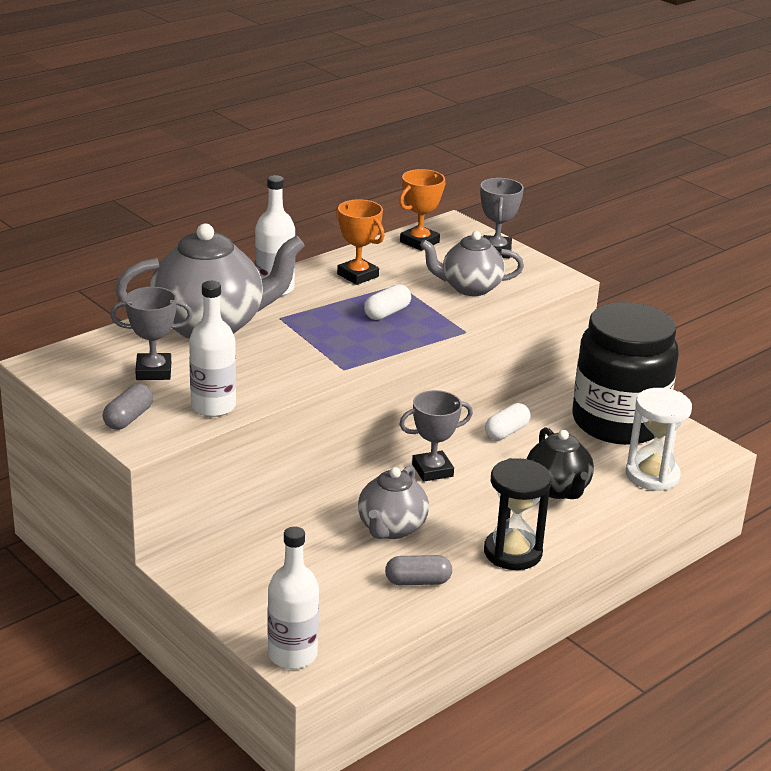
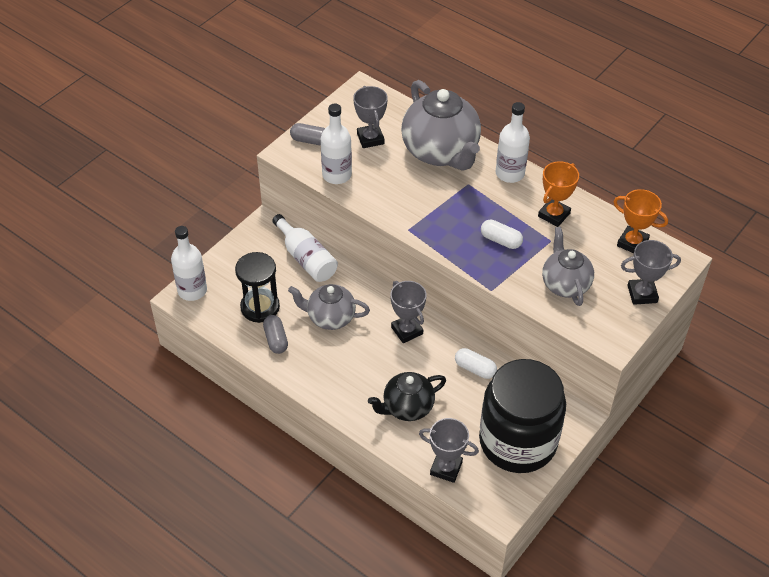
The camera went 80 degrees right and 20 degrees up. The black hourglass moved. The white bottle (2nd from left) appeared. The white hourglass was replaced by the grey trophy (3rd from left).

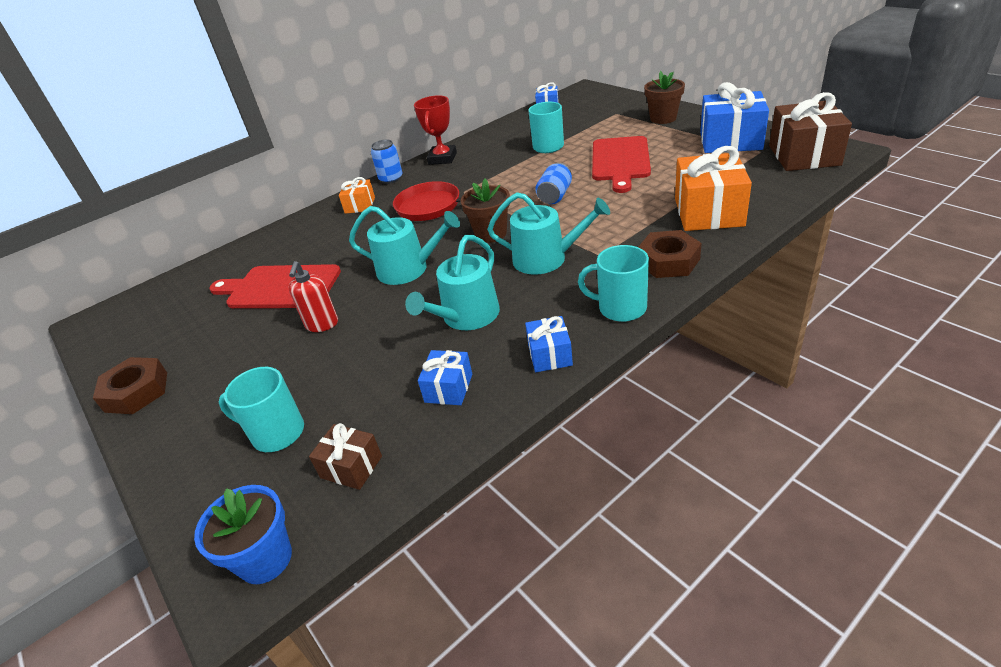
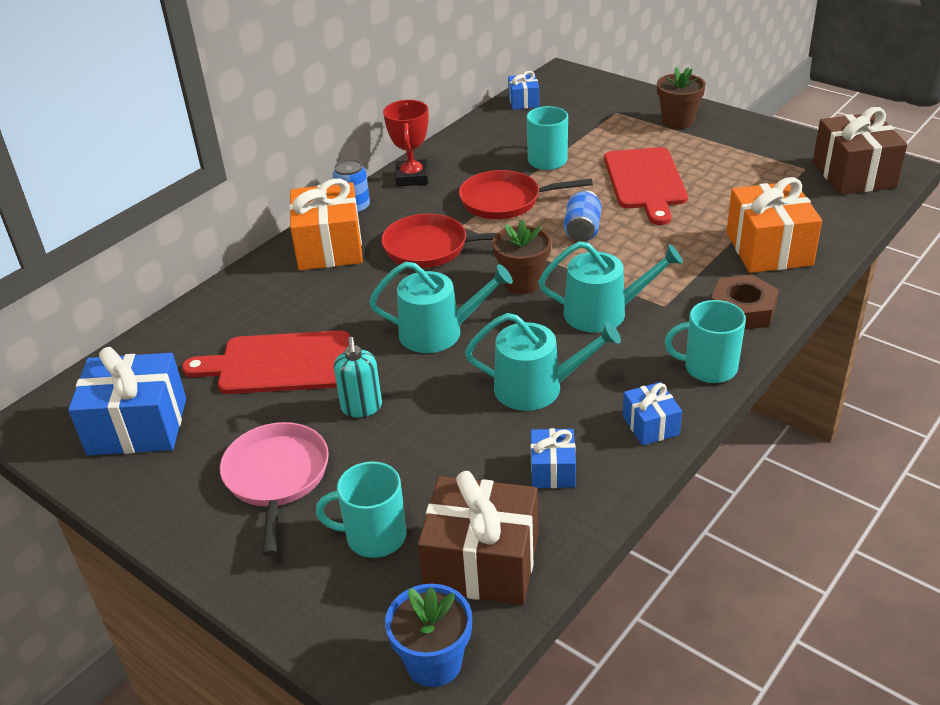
The camera went 15 degrees left and 0 degrees up. The blue gift (4th from left in the first image) moved. The pink pan appeared. The orange gift (1st from left) changed to 1.92 times the size. The red soap dispenser became the turquoise soap dispenser. The brown gift (1st from left) changed to 1.92 times the size. The red pan (2nd from left) appeared. The turquoise watering can (2nd from left) turned 105 degrees counterclockwise. The brown nut (1st from left) disappeared.

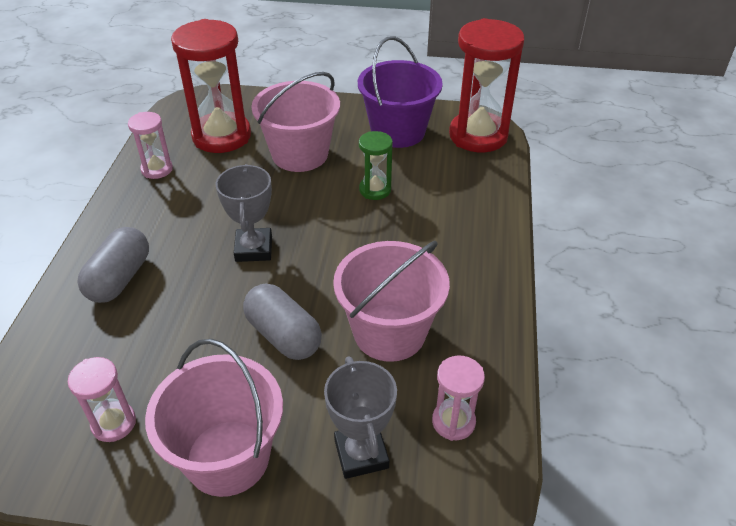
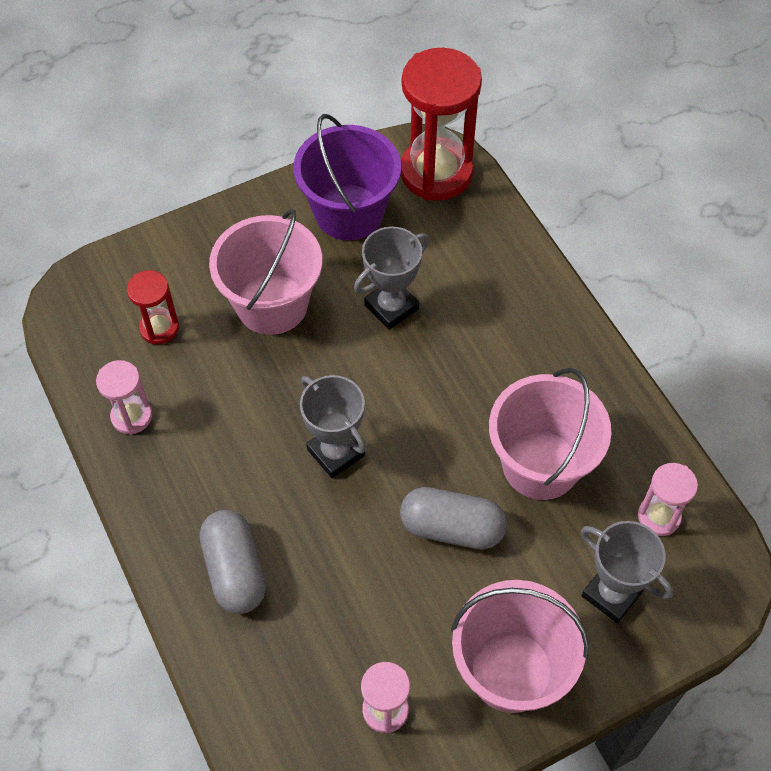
The camera went 35 degrees left and 15 degrees up. The red hourglass (1st from left) changed to 0.50 times the size. The green hourglass was replaced by the grey trophy (2nd from left).

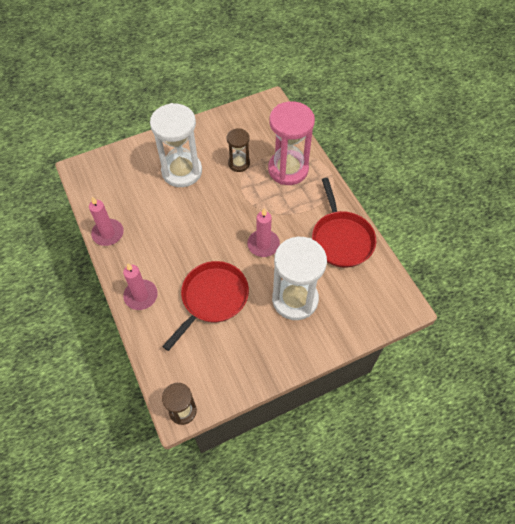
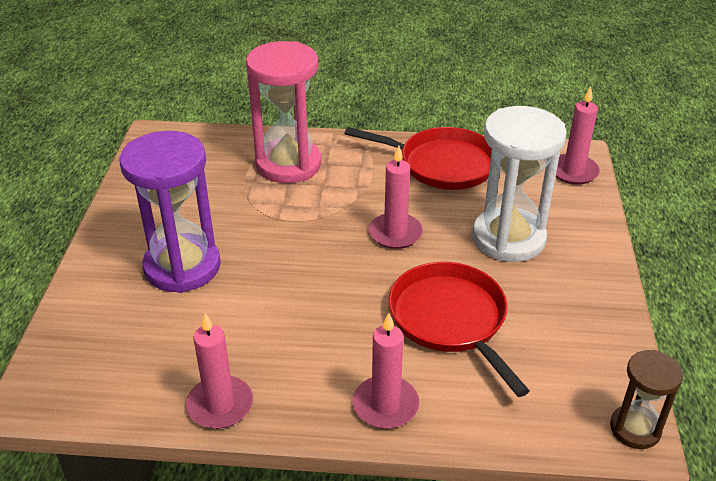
The camera went 60 degrees left and 20 degrees down. The white hourglass (1st from left) became the purple hourglass. The pink candle (4th from left) appeared. The brown hourglass (2nd from left) disappeared.

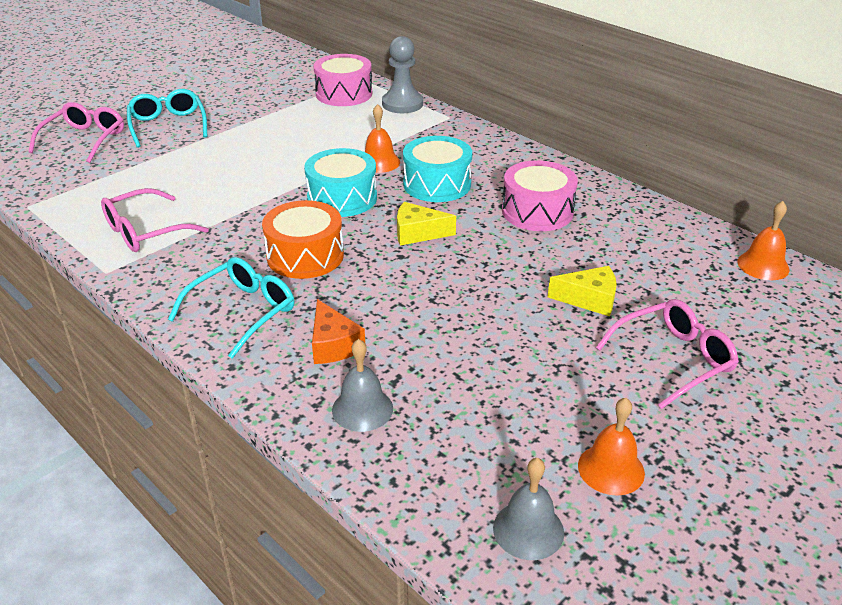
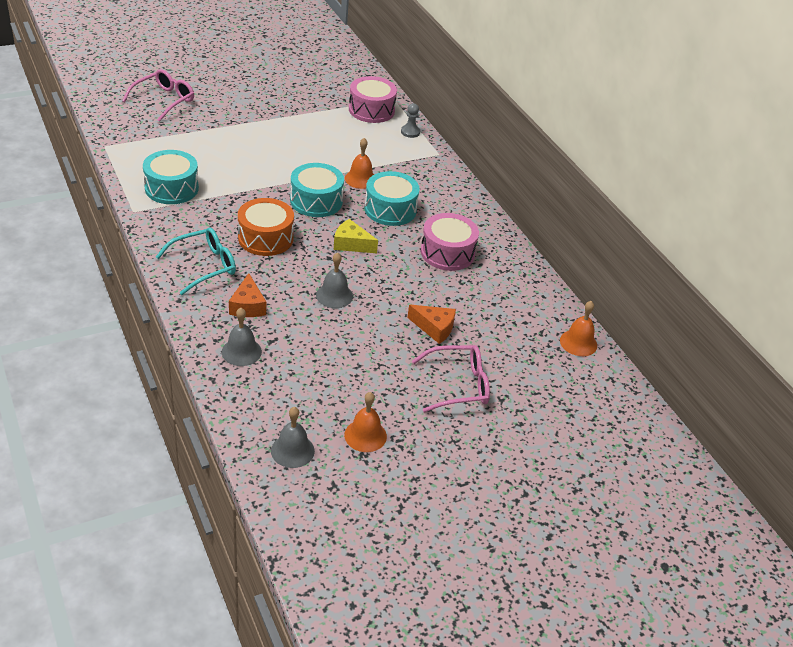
The camera went 15 degrees right and 5 degrees up. The pink glasses (2nd from left) was replaced by the turquoise drum (1st from left). The grey bell (3rd from left) appeared. The grey pawn changed to 0.57 times the size. The yellow cheese (2nd from left) became the orange cheese (2nd from left). The turquoise glasses (1st from left) disappeared.

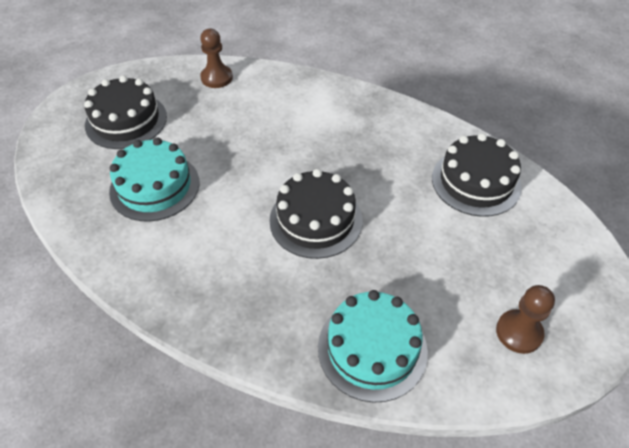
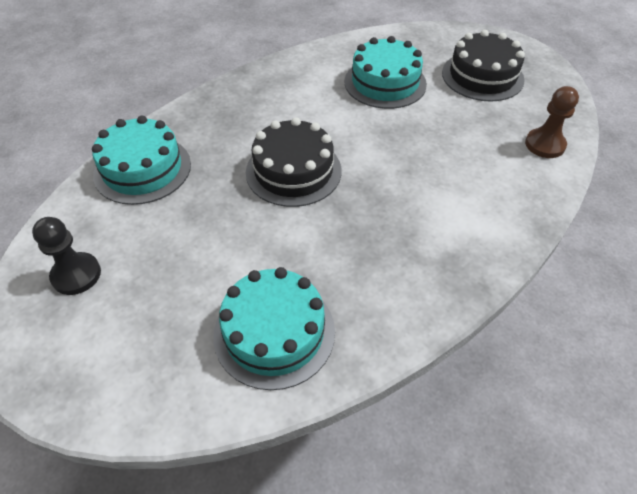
The camera went 110 degrees right and 0 degrees up. The brown pawn (2nd from left) became the black pawn. The black cake (3rd from left) became the turquoise cake (2nd from left).

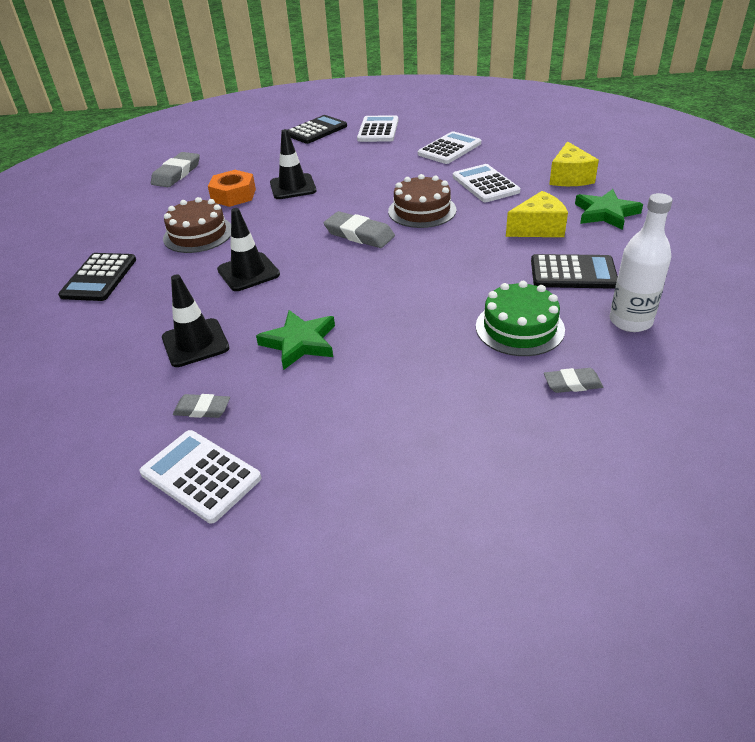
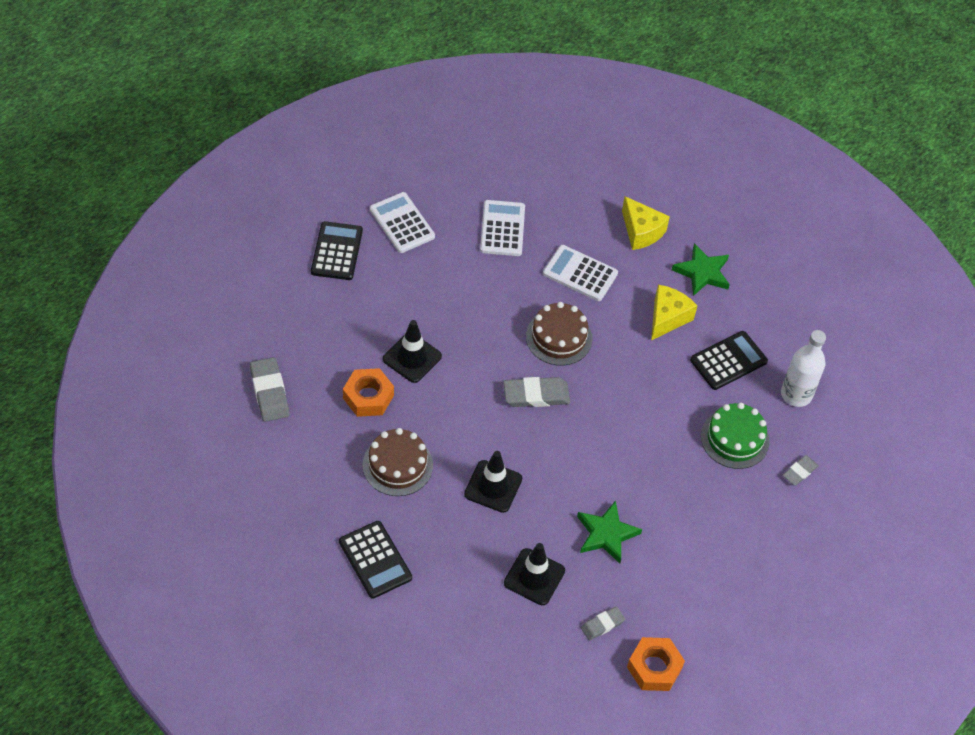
The camera went 45 degrees left and 15 degrees up. The white calculator (1st from left) was replaced by the orange nut (2nd from left).

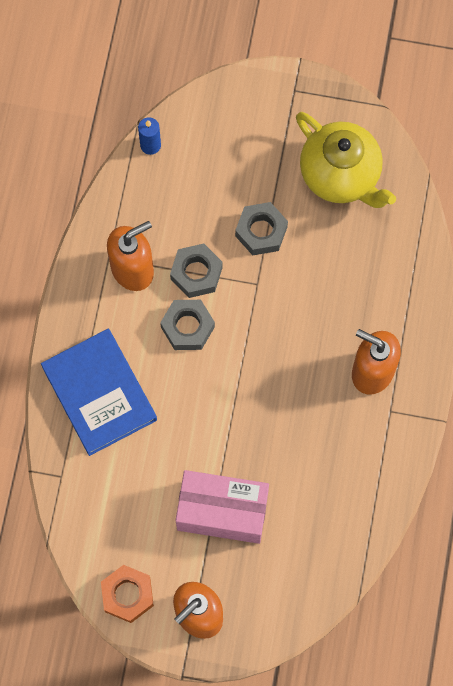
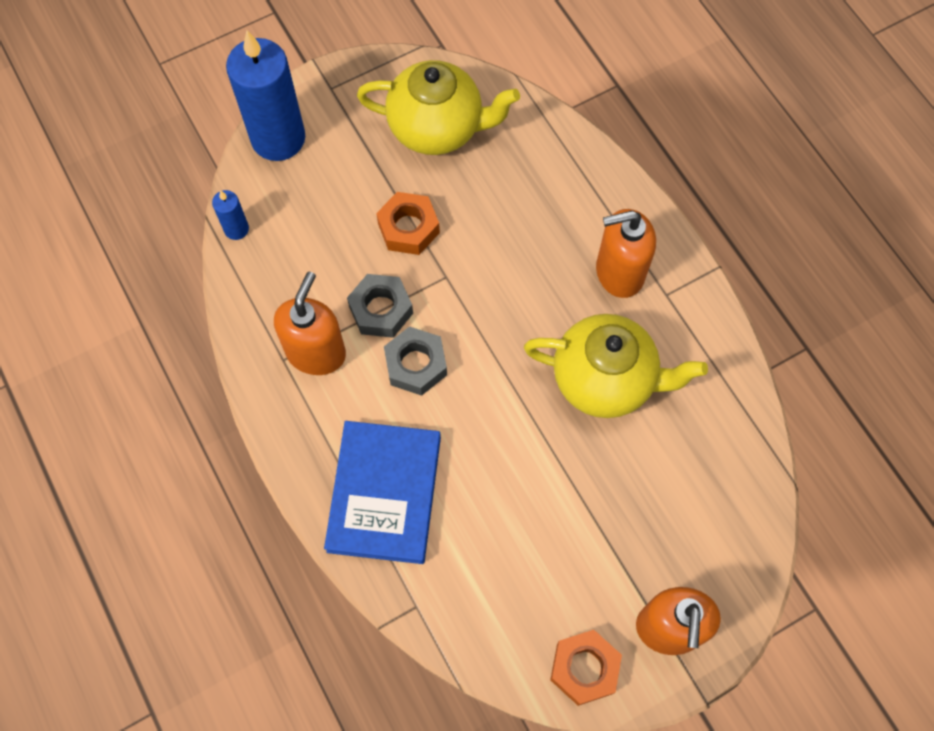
The camera went 40 degrees left and 5 degrees down. The blue candle (2nd from left) appeared. The blue book turned 75 degrees clockwise. The grey nut (3rd from left) became the orange nut (1st from left). The yellow teapot (2nd from left) appeared. The pink box disappeared.

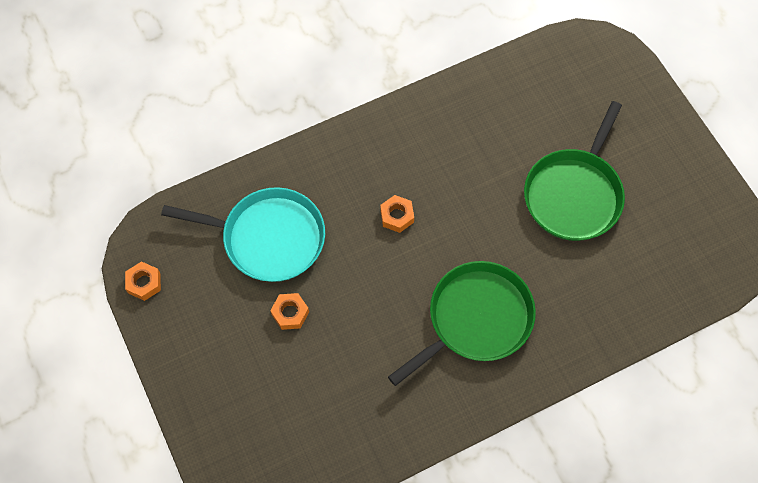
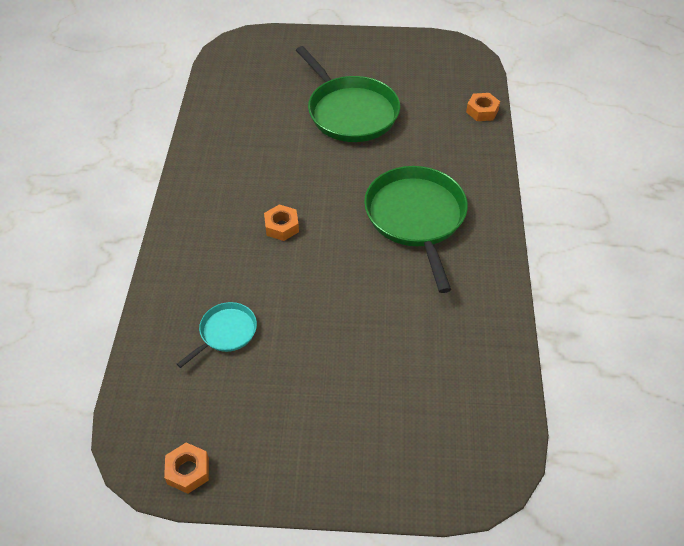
The camera went 60 degrees left and 15 degrees down. The turquoise pan changed to 0.50 times the size. The orange nut (2nd from left in the first image) moved.

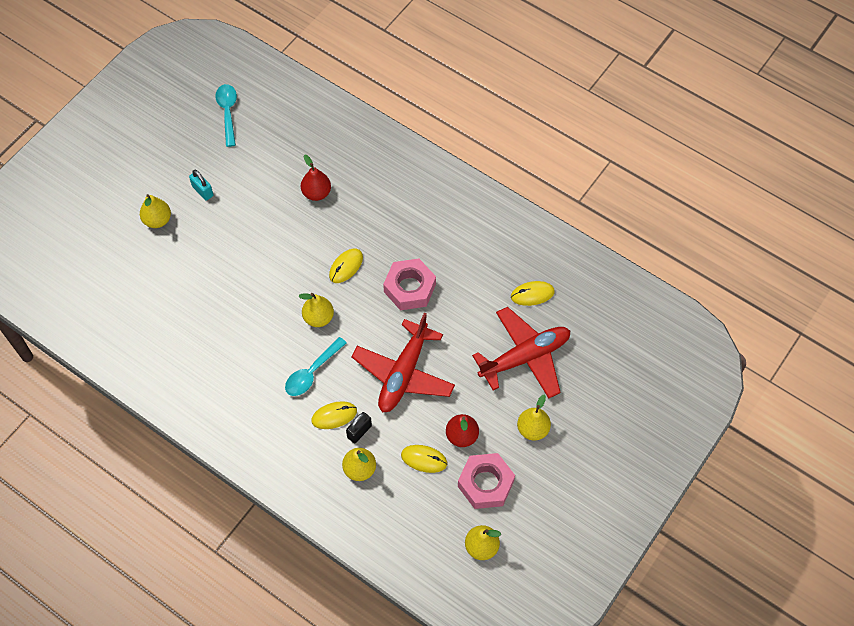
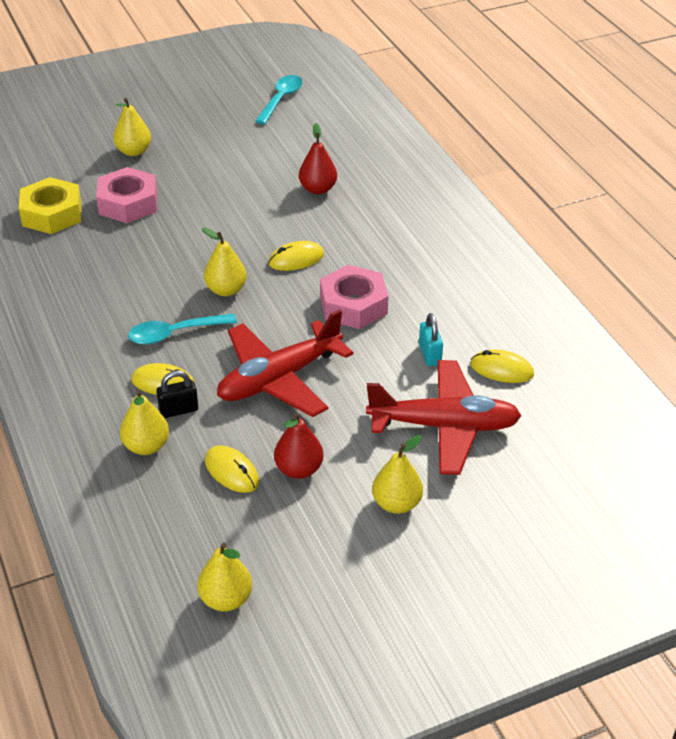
The camera went 30 degrees right and 20 degrees down. The yellow nut appeared. The pink nut (2nd from left in the first image) moved. The turquoise padlock moved.

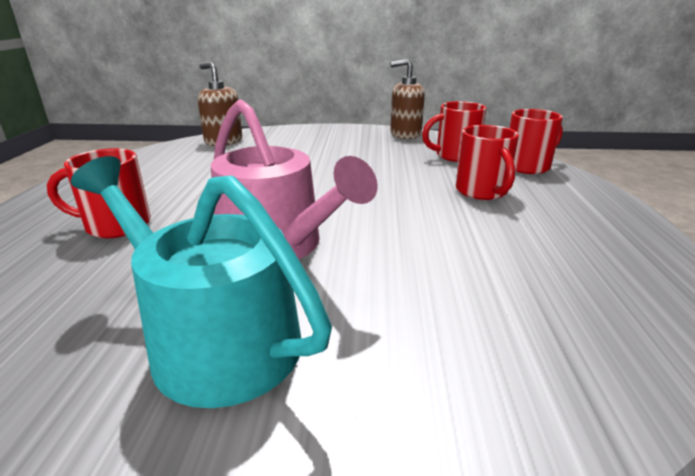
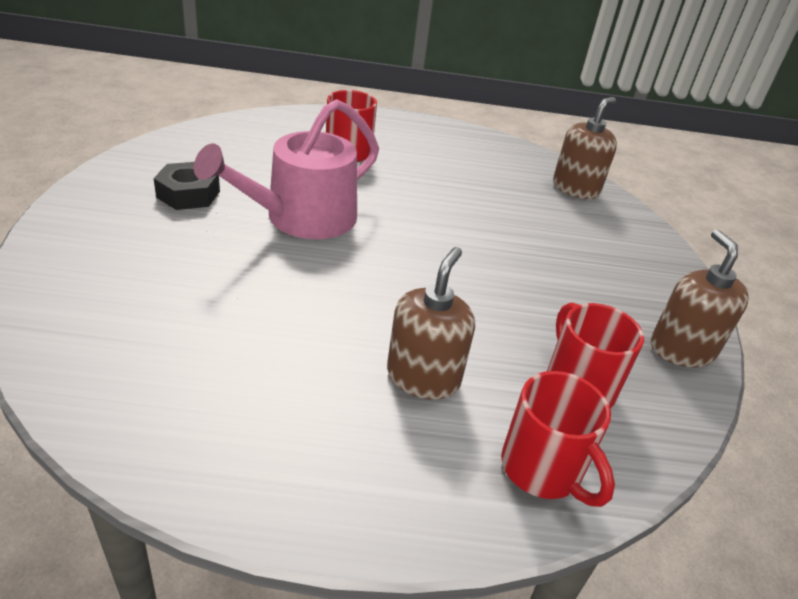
The camera went 85 degrees right and 10 degrees up. The turquoise watering can was replaced by the black nut. The red mug (3rd from left) was replaced by the brown soap dispenser (1st from left).

